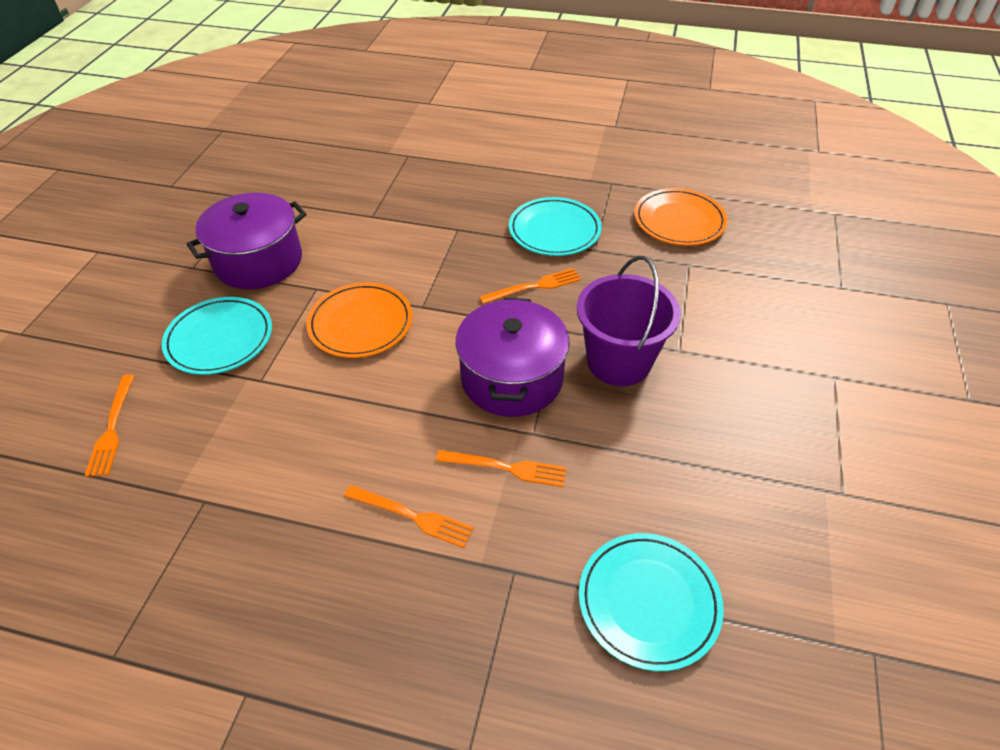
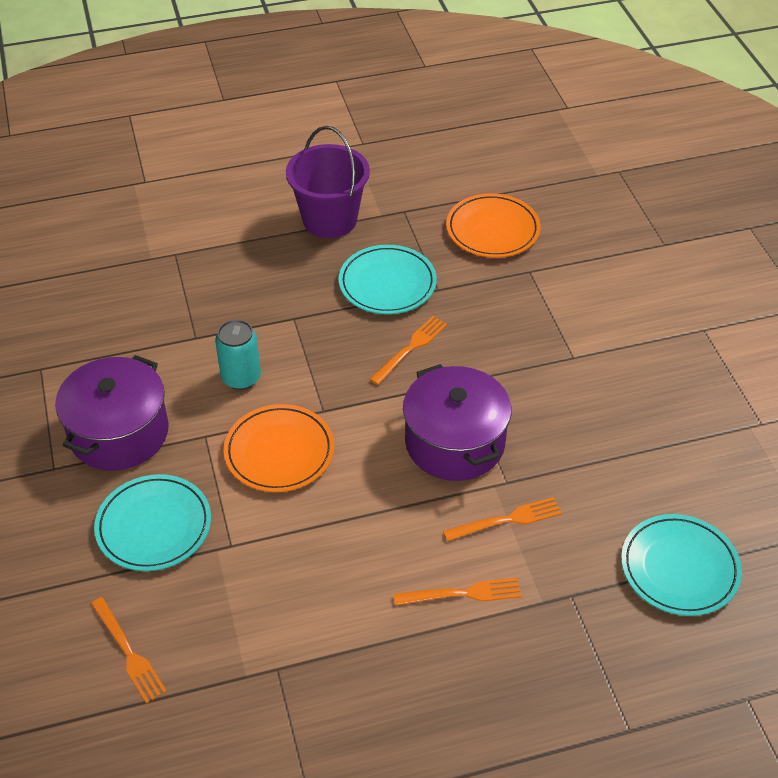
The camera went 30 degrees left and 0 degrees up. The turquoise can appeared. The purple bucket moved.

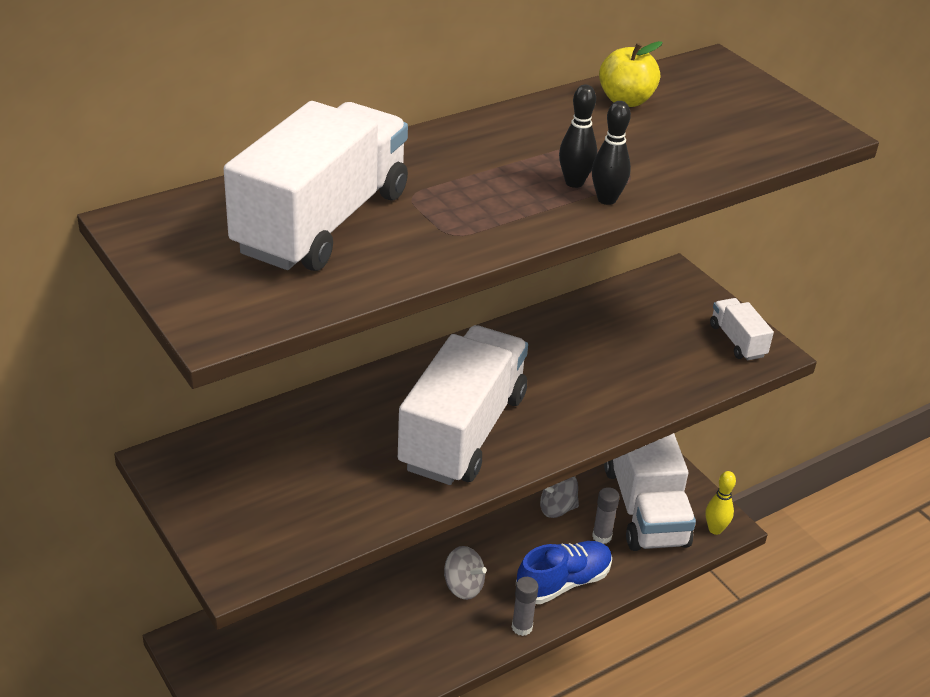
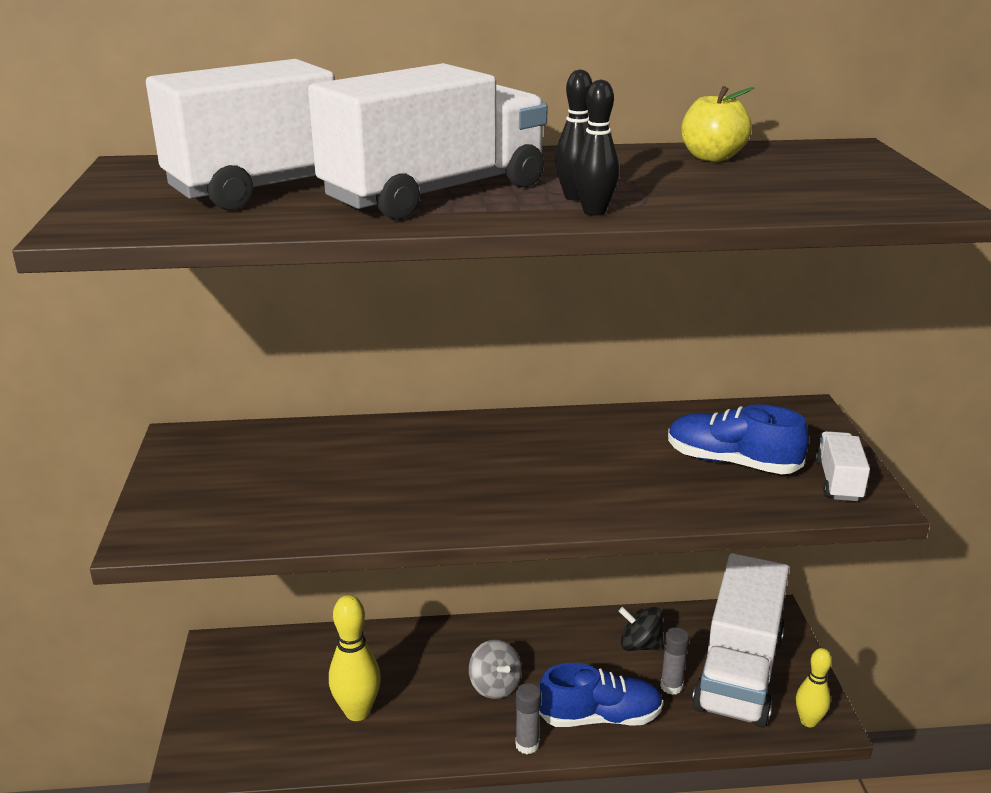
The camera went 30 degrees right and 10 degrees down. The white truck (2nd from left) moved. The yellow bowling pin (1st from left) appeared. The grey spinning top (2nd from left) became the black spinning top. The blue shoe (2nd from left) appeared.

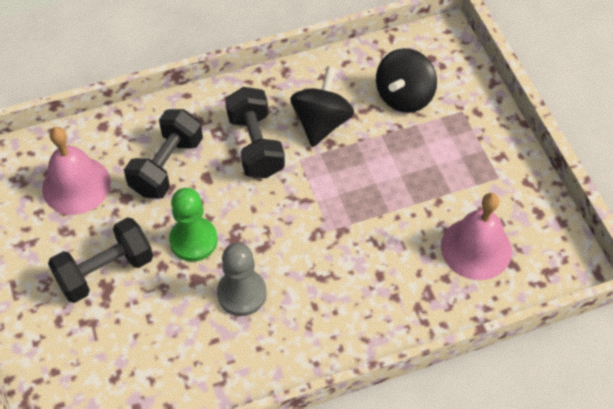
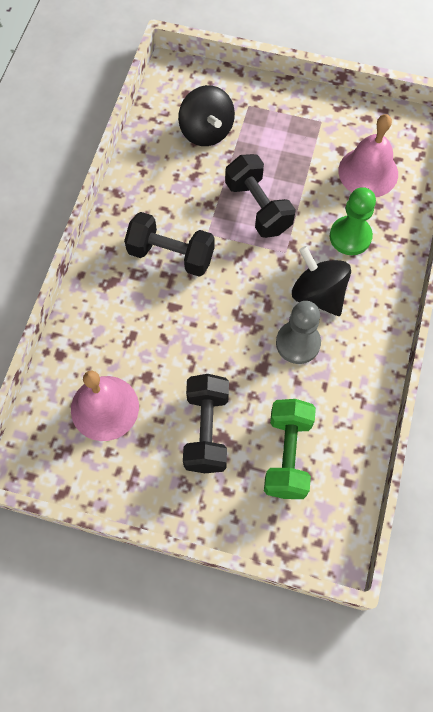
The camera went 55 degrees left and 10 degrees up. The black dumbbell (2nd from left in the first image) moved. The green dumbbell appeared. The black spinning top (1st from left in the first image) moved. The green pawn moved.

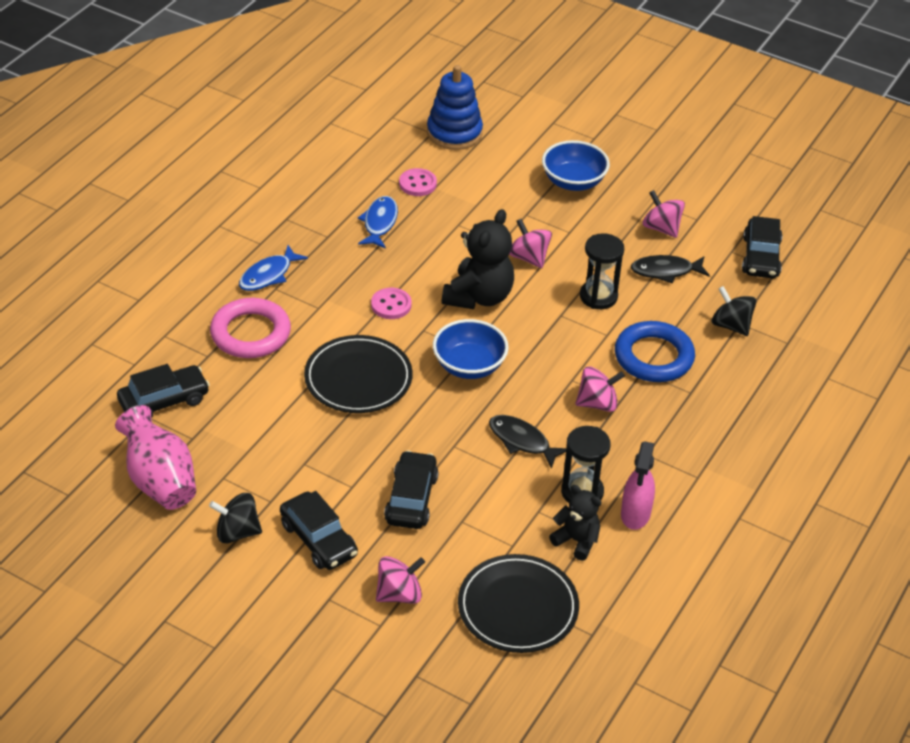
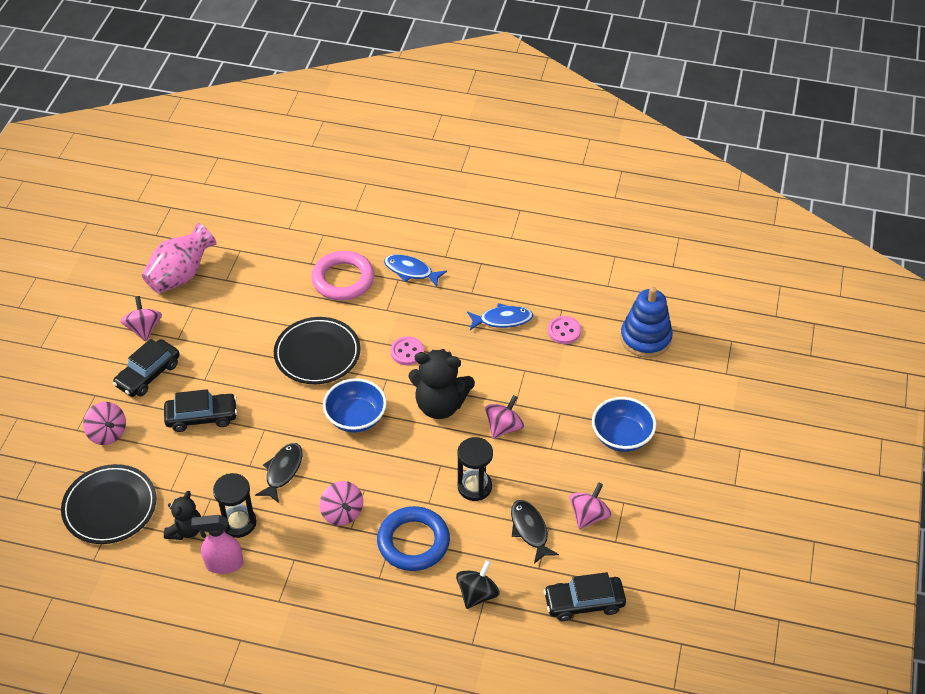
The camera went 75 degrees right and 5 degrees up. The black spinning top (1st from left) became the pink spinning top (2nd from left). The black car (1st from left) disappeared.

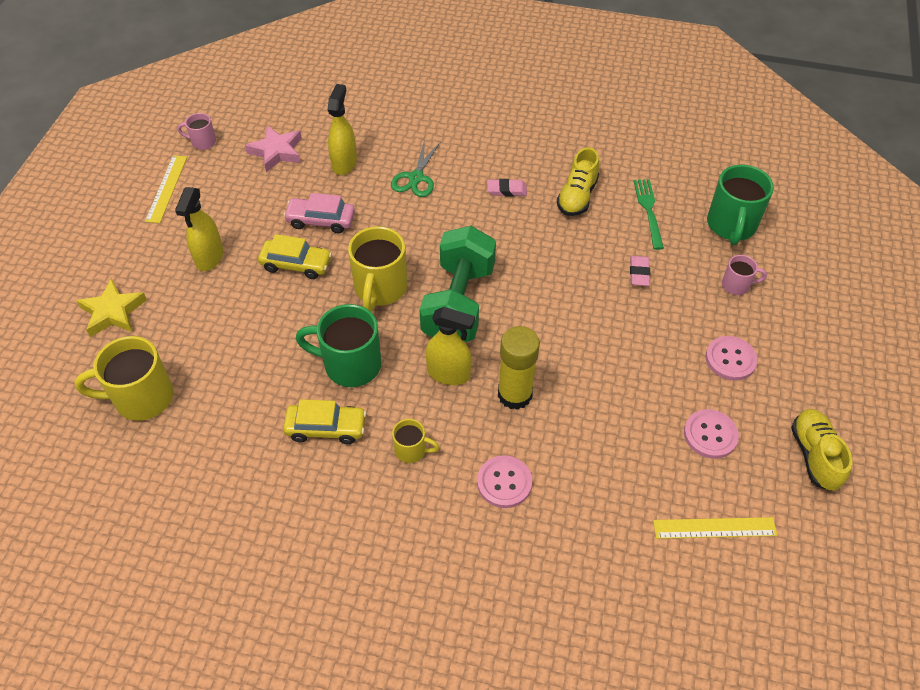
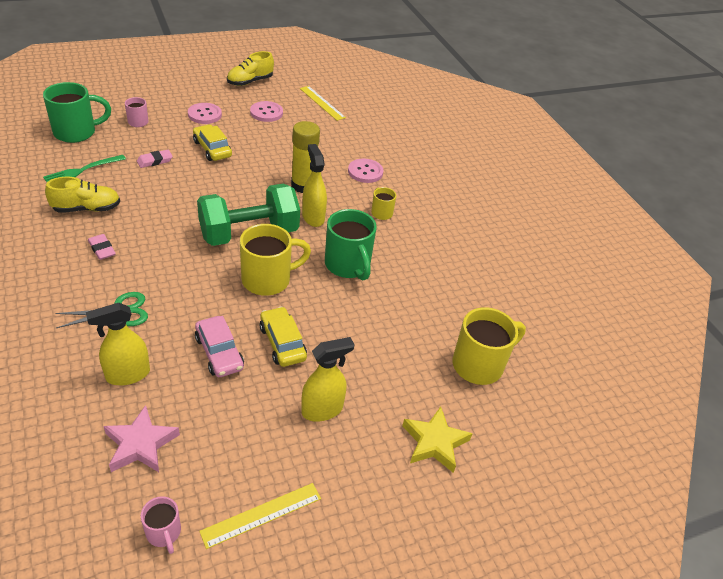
The camera went 130 degrees left and 10 degrees down. The yellow car (2nd from left in the first image) moved. The yellow mug (1st from left in the first image) turned 75 degrees counterclockwise.

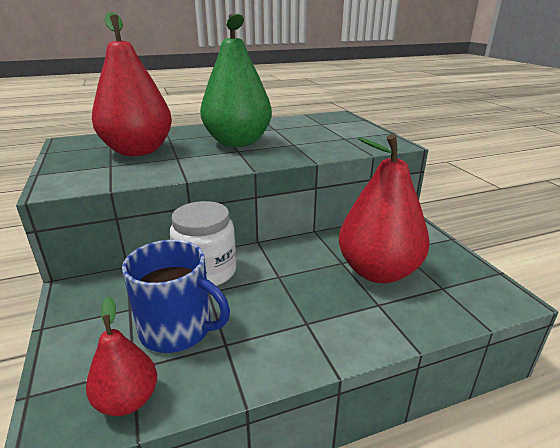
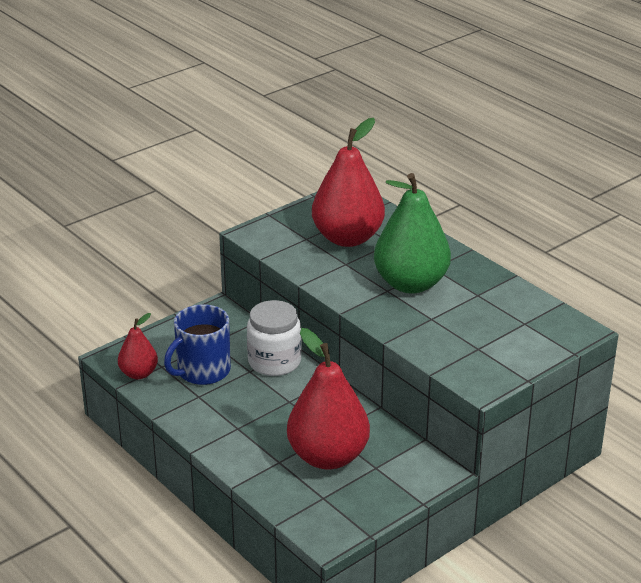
The camera went 70 degrees right and 5 degrees up. The blue mug turned 45 degrees clockwise.

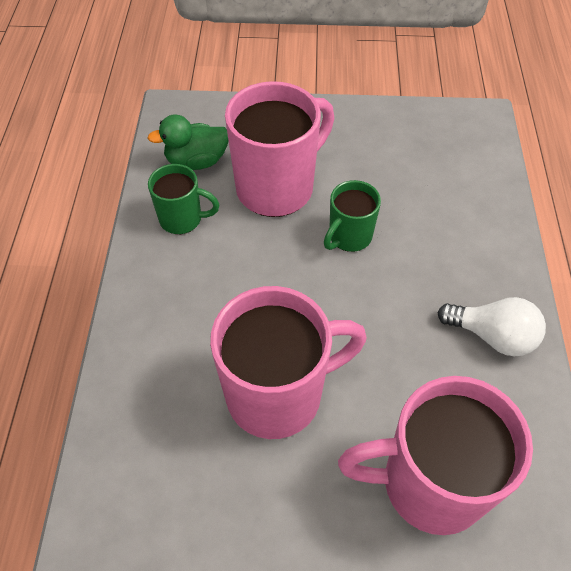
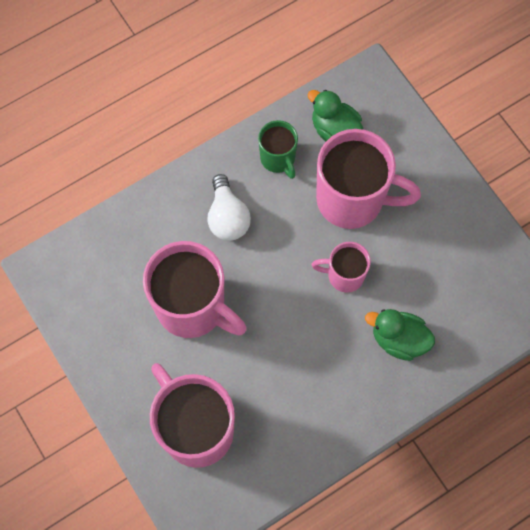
The camera went 55 degrees right and 15 degrees up. The white light bulb moved. The green mug (2nd from left) became the pink mug (3rd from left). The green duck (2nd from left) appeared.

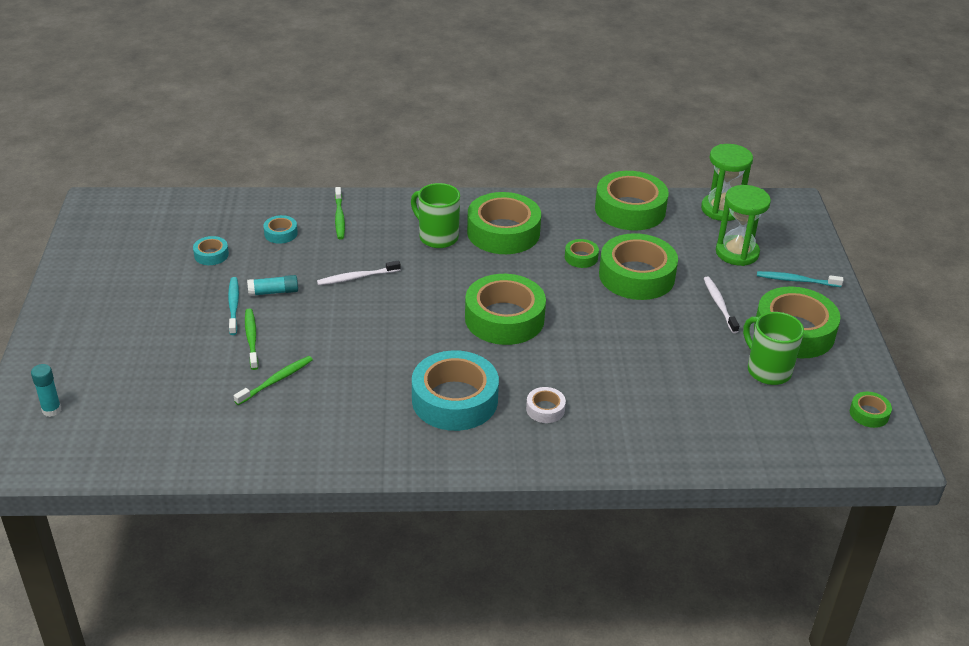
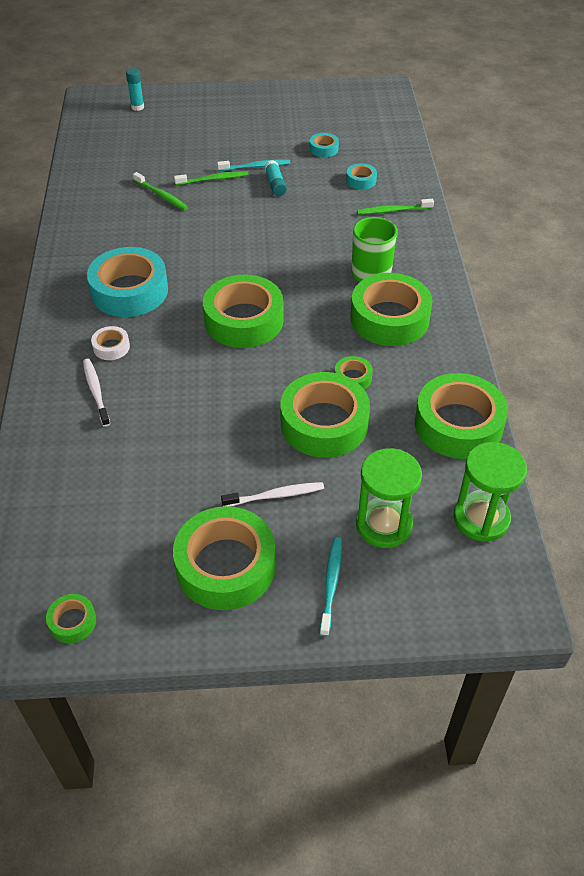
The camera went 90 degrees right and 10 degrees up. The white toothbrush (1st from left) moved. The green mug (2nd from left) disappeared.

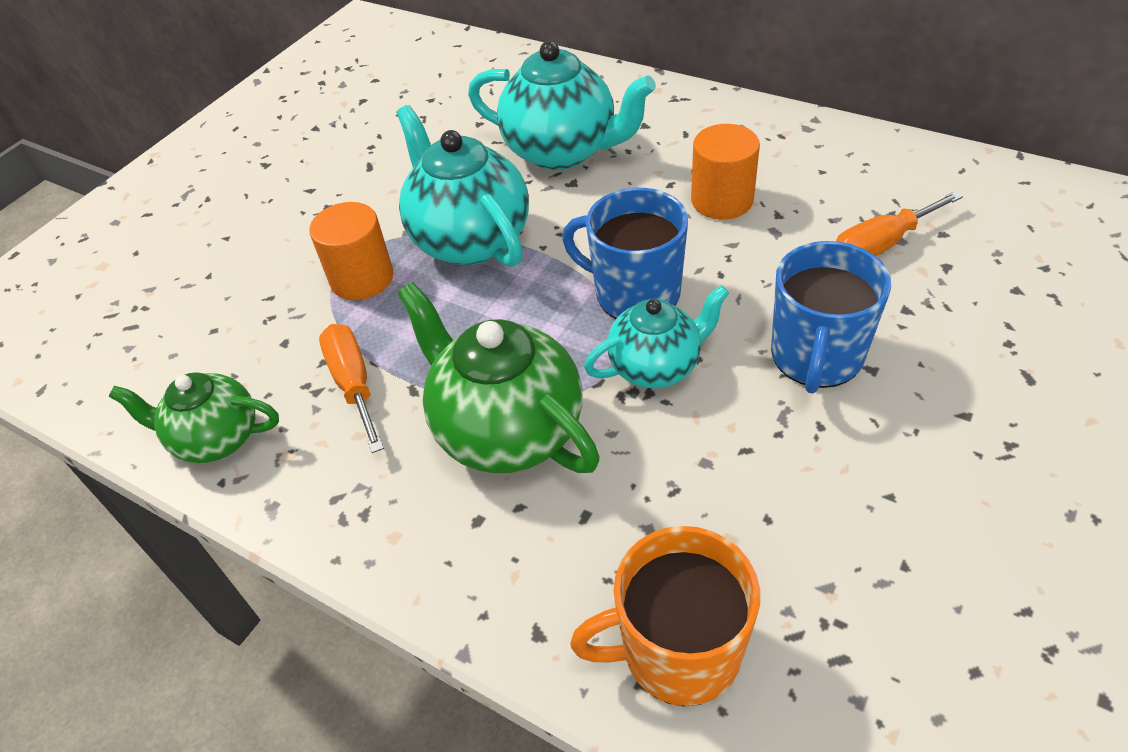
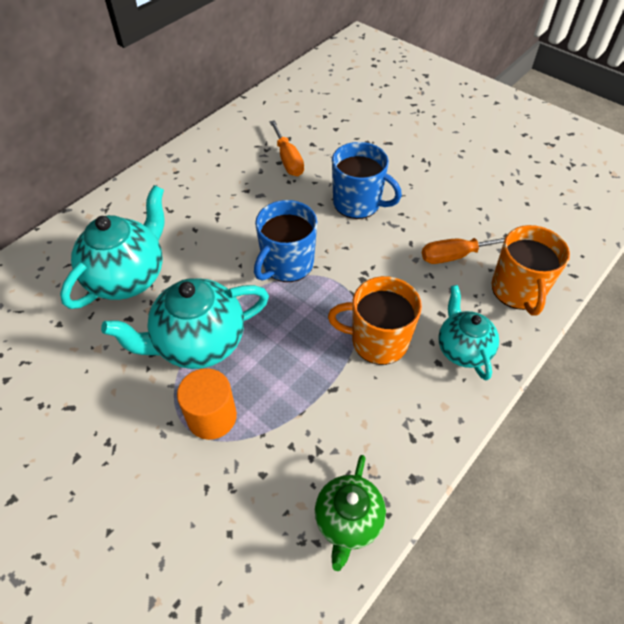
The camera went 85 degrees left and 5 degrees up. The green teapot (2nd from left) was replaced by the orange mug (1st from left). The orange screwdriver (1st from left in the first image) moved. The turquoise teapot (3rd from left) moved. The orange cylinder (2nd from left) disappeared.

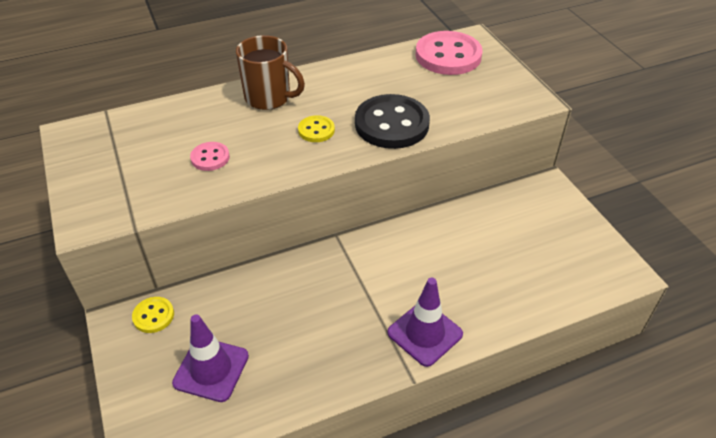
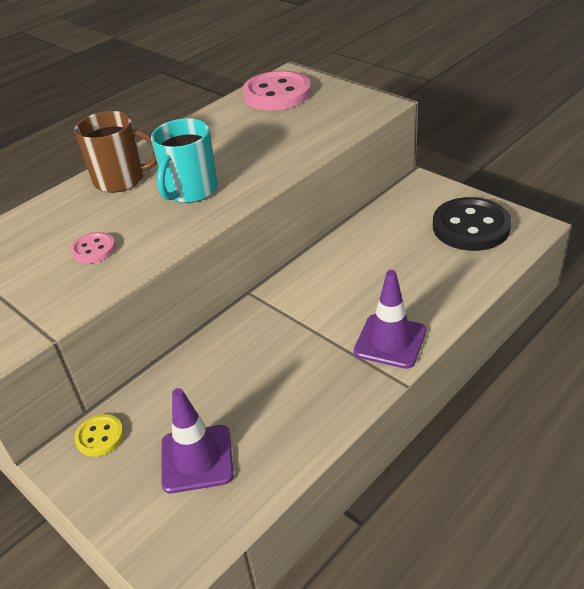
The camera went 20 degrees left and 5 degrees down. The yellow button (2nd from left) was replaced by the turquoise mug. The black button moved.

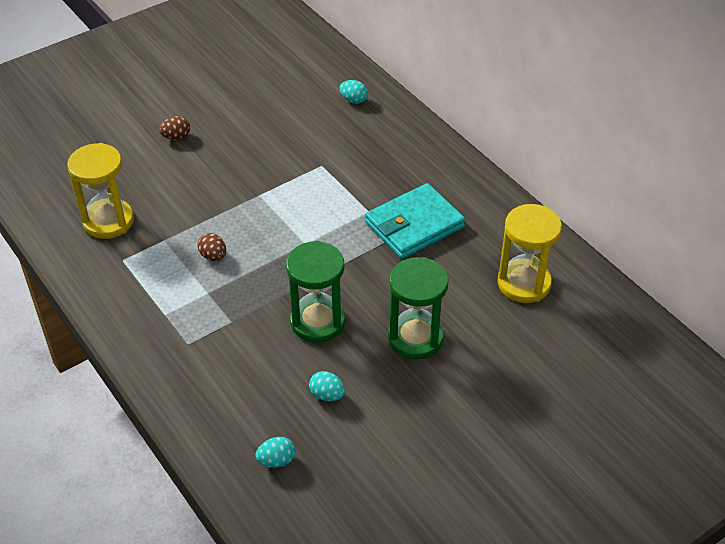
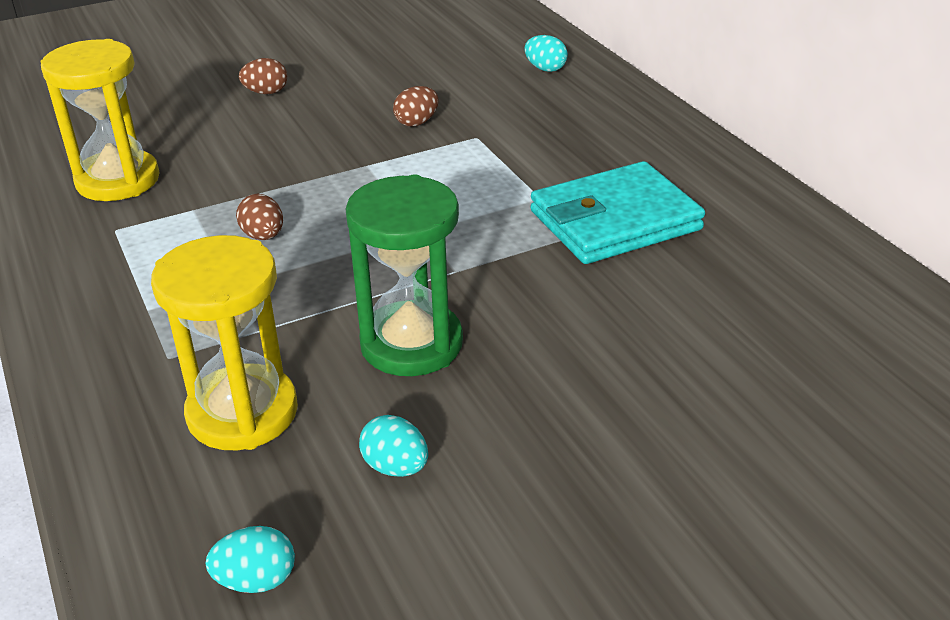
The camera went 10 degrees right and 10 degrees down. The yellow hourglass (2nd from left) moved. The brown egg (3rd from left) appeared. The green hourglass (2nd from left) disappeared.

